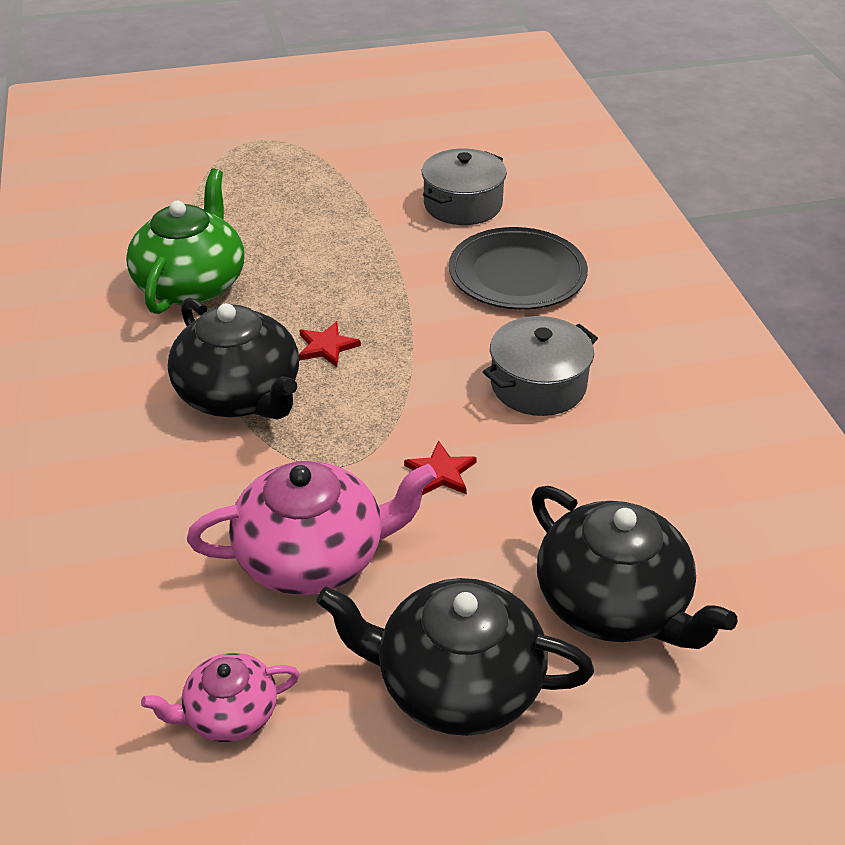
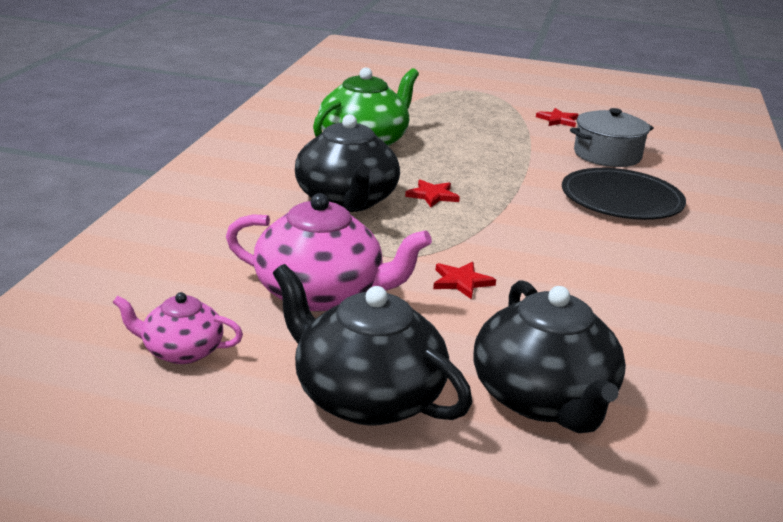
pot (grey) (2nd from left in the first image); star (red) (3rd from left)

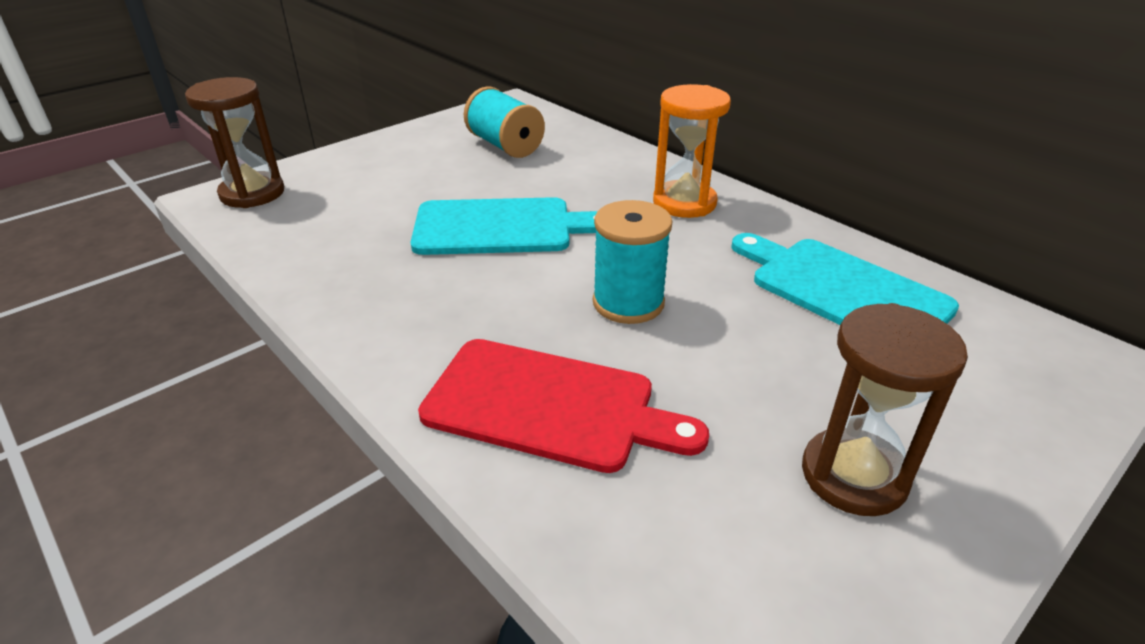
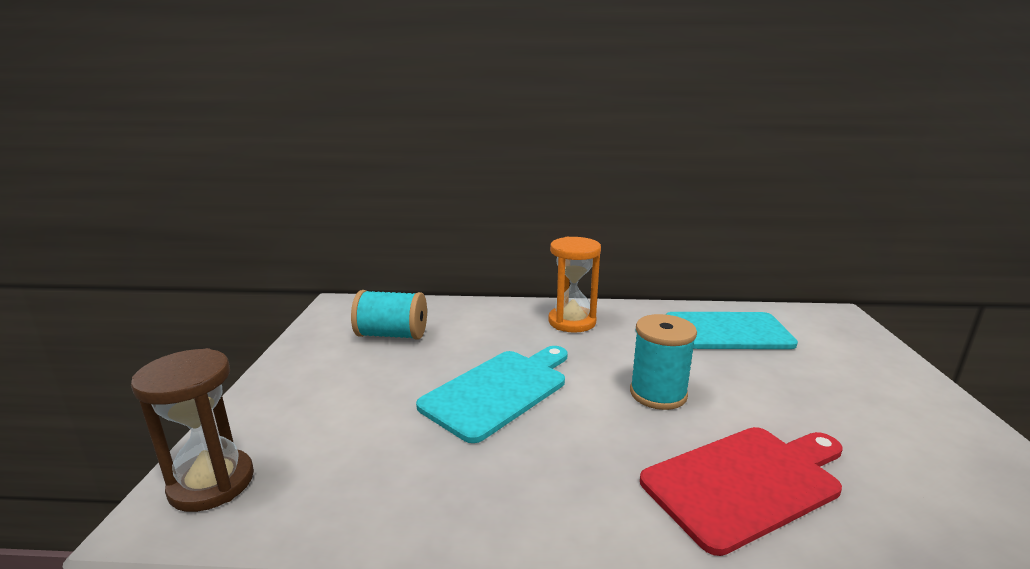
hourglass (brown) (2nd from left in the first image)

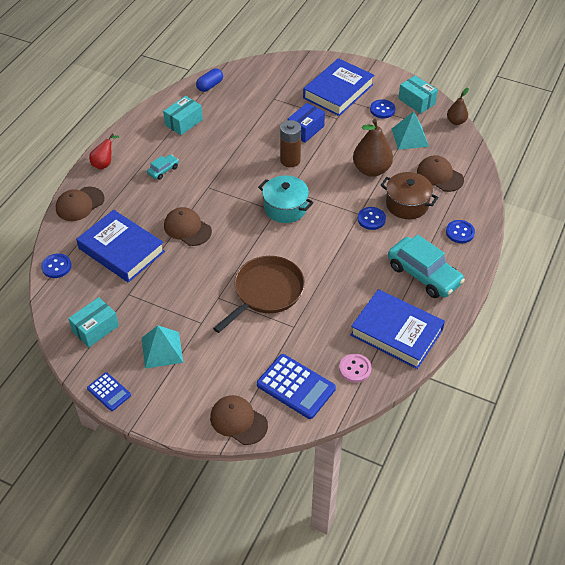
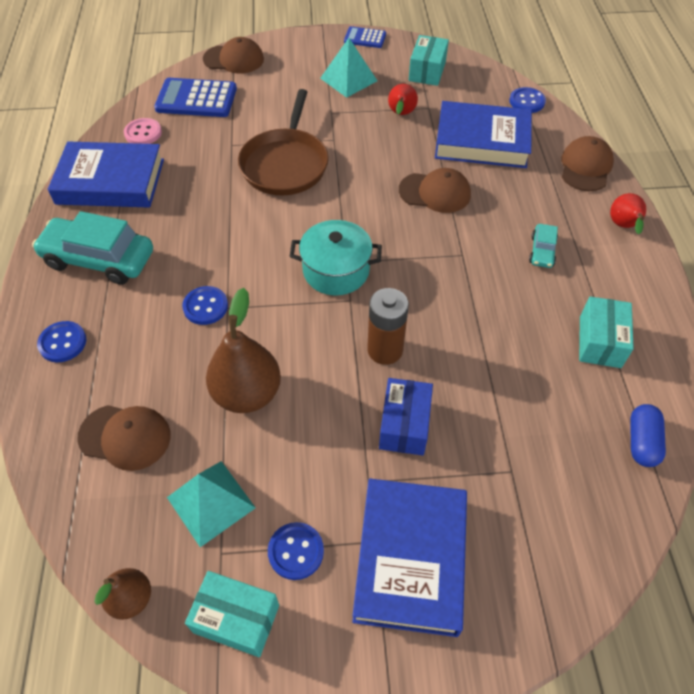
pot (brown); pear (red) (1st from left)

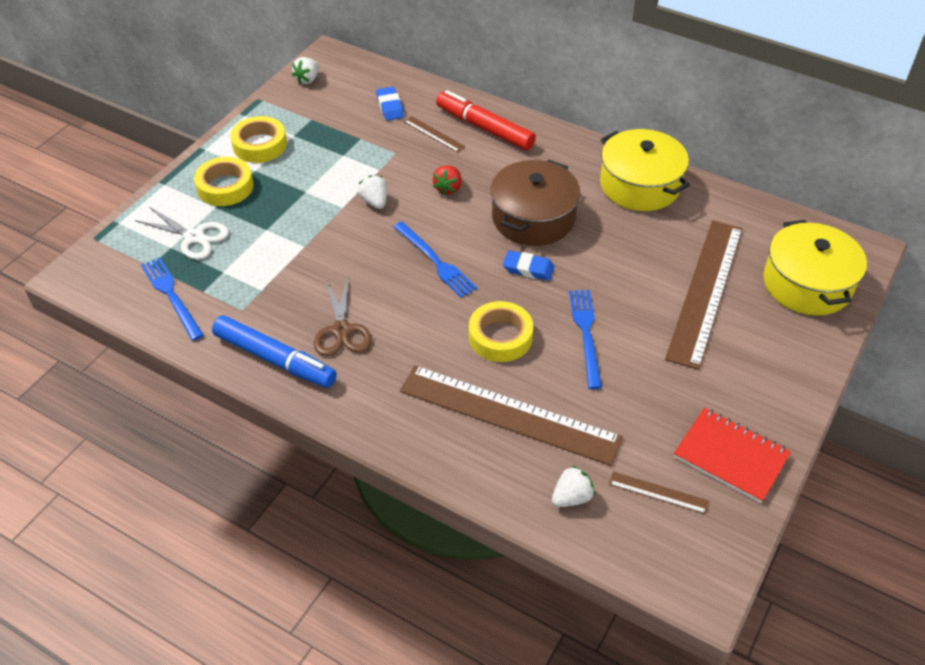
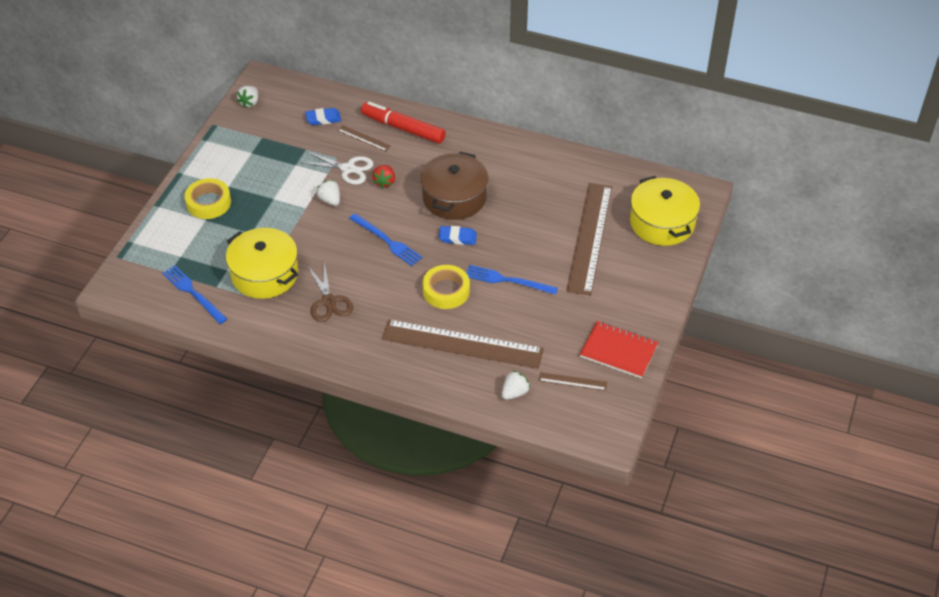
eraser (blue) (1st from left); tape (yellow) (2nd from left in the first image); pot (yellow) (1st from left); scissors (white); fork (blue) (3rd from left); marker (blue)

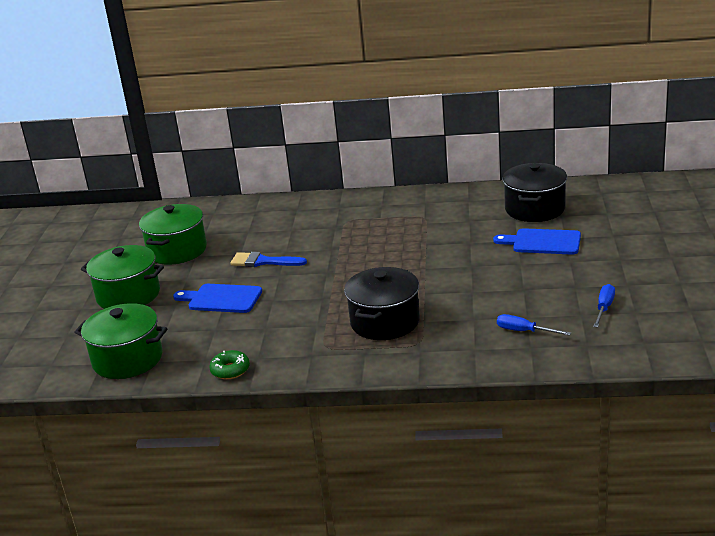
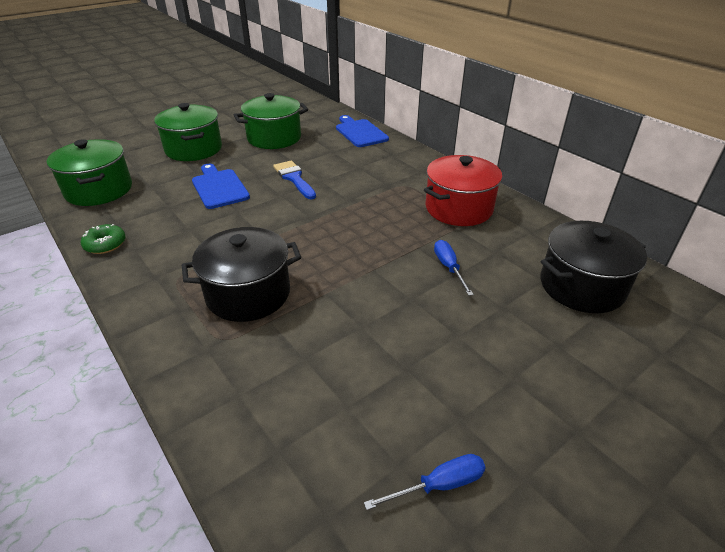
cutting board (blue) (2nd from left); screwdriver (blue) (2nd from left); pot (red)

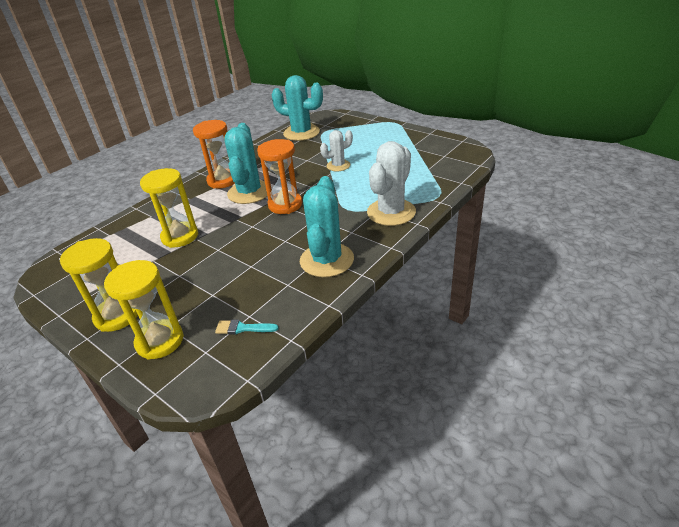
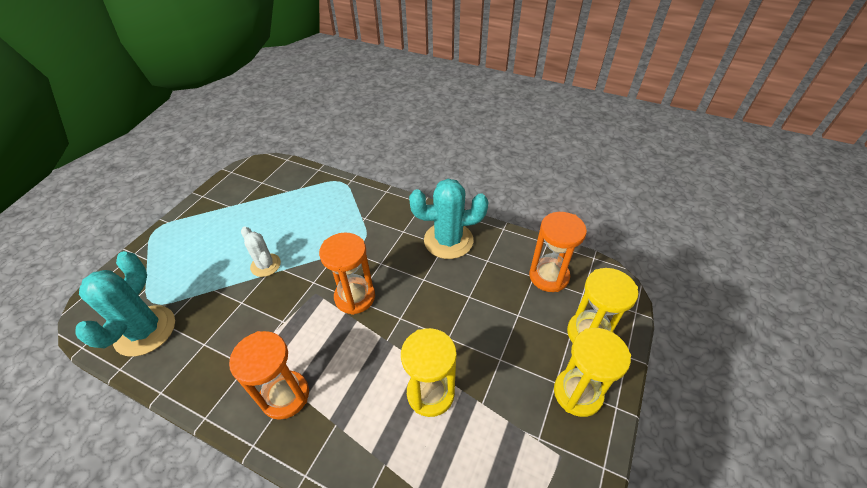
cactus (turquoise) (1st from left in the first image); cactus (white) (2nd from left in the first image); hourglass (orange) (3rd from left)

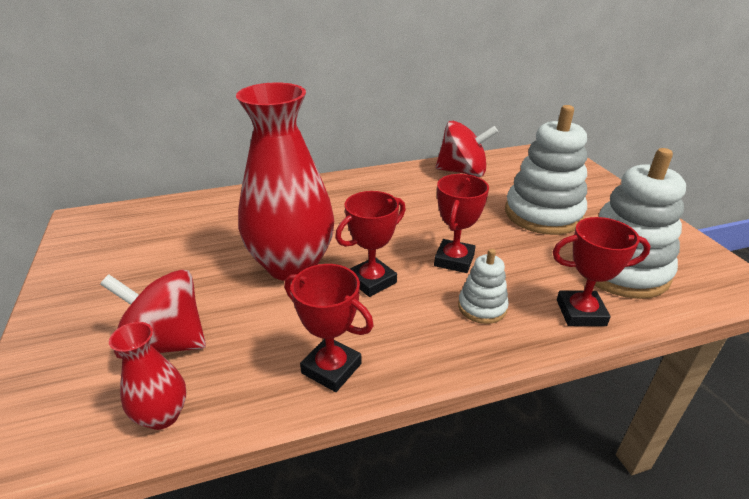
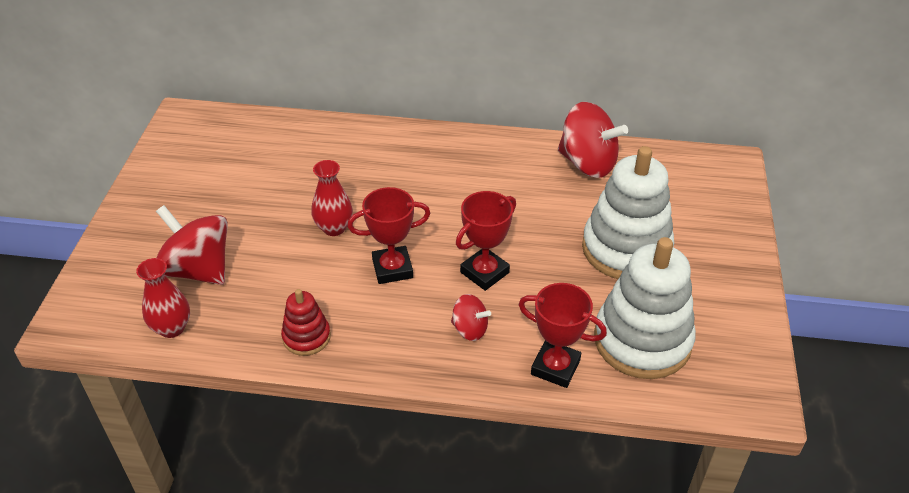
vase (red) (2nd from left); spinning top (red) (2nd from left); stacking toy (red)

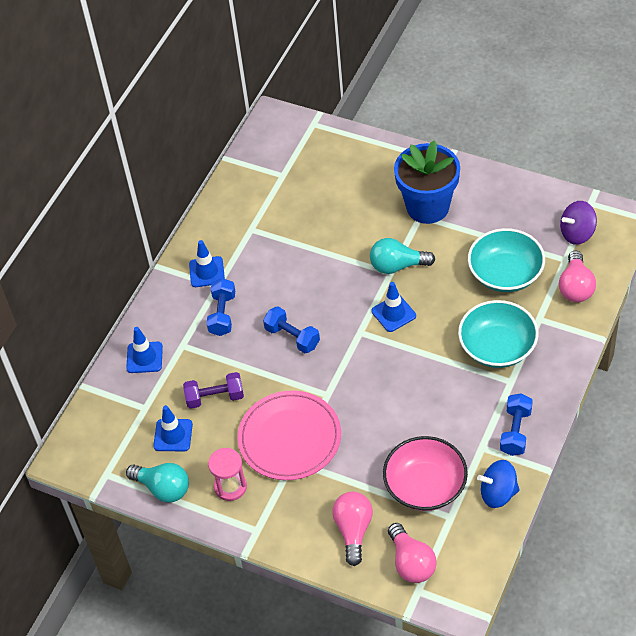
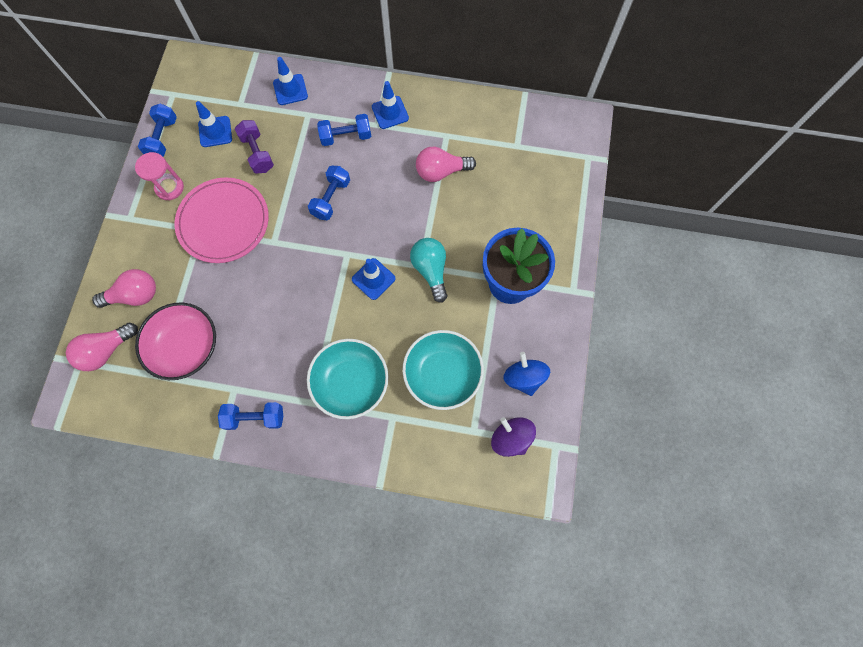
light bulb (pink) (3rd from left); spinning top (blue); dumbbell (blue) (1st from left)

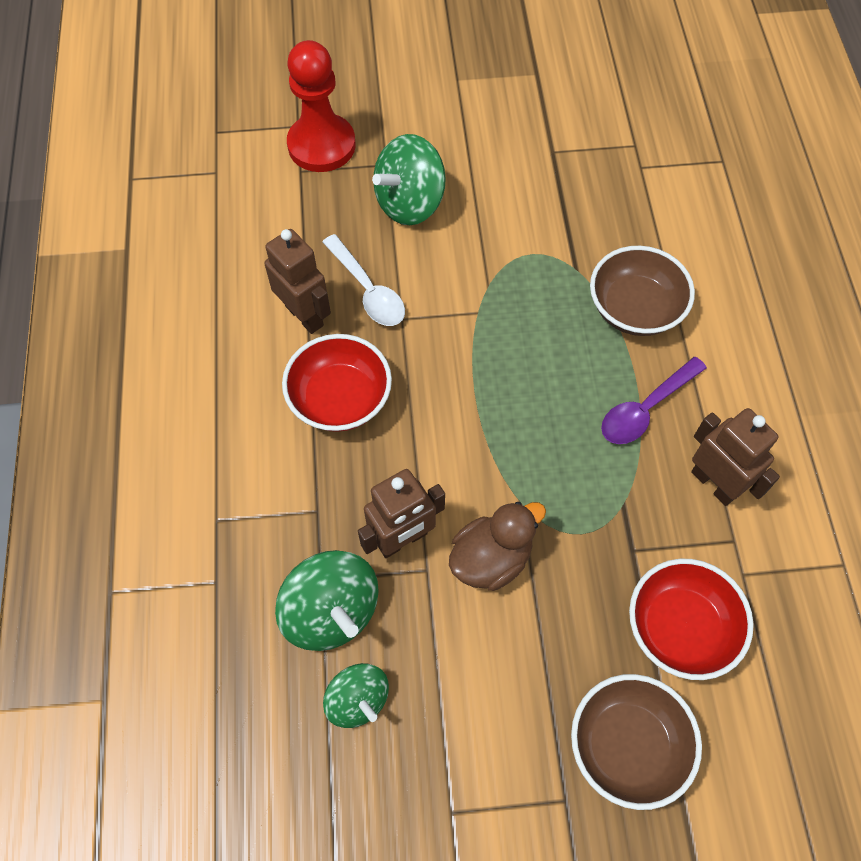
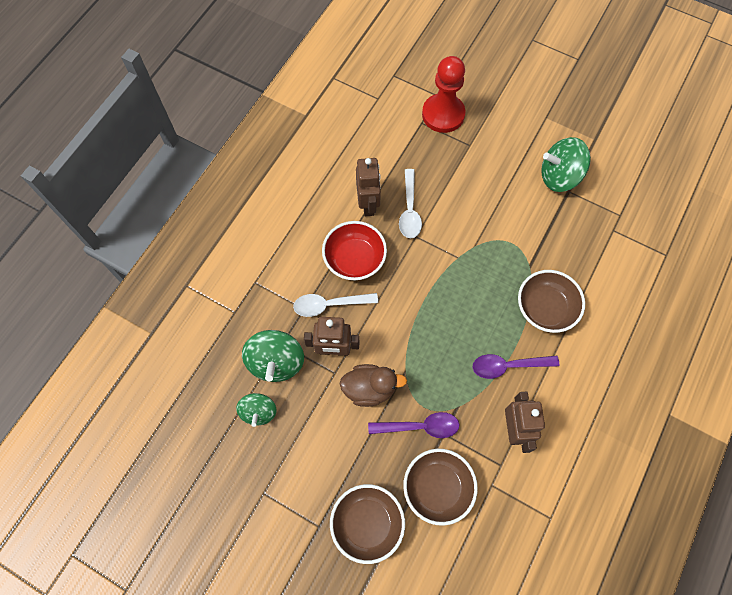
spinning top (green) (3rd from left); bowl (brown) (2nd from left); spoon (white) (1st from left); spoon (purple) (1st from left)

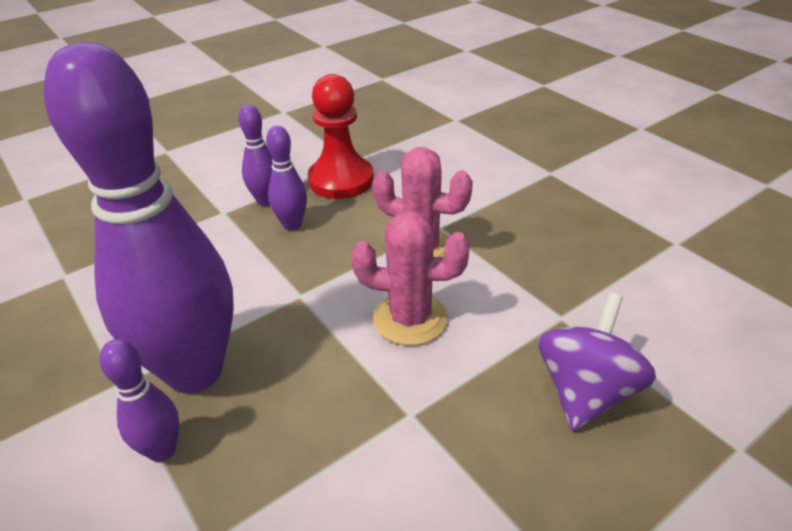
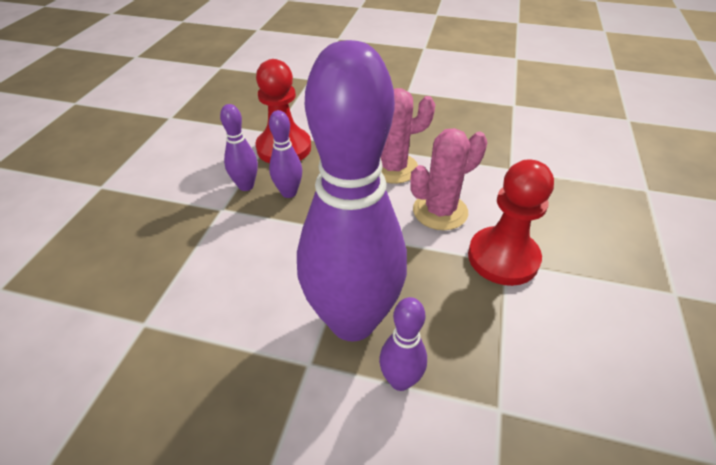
spinning top (purple); pawn (red) (2nd from left)

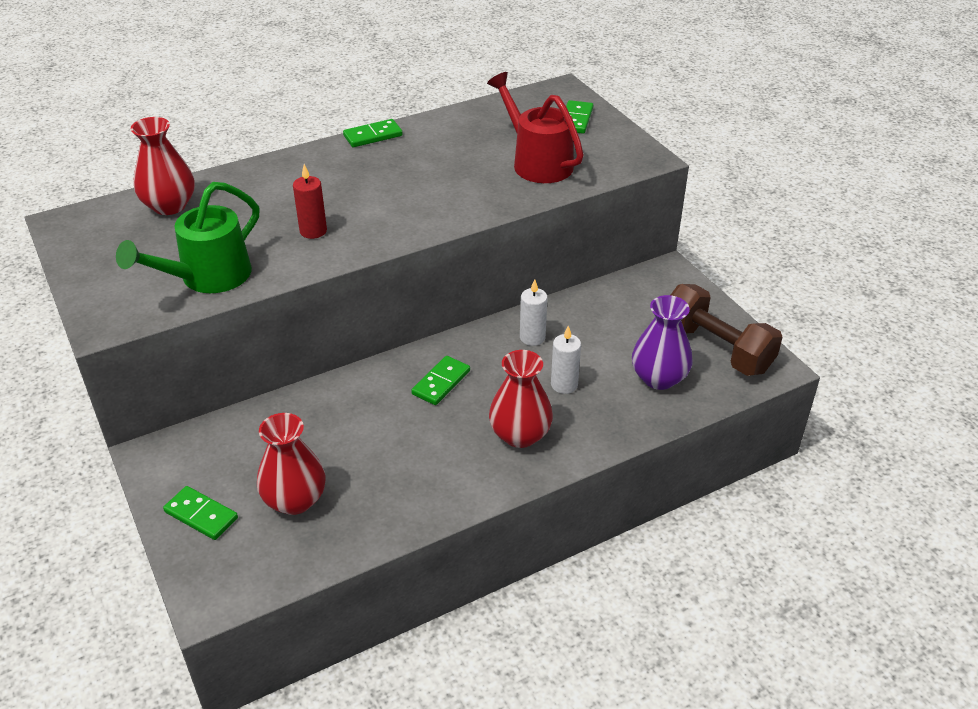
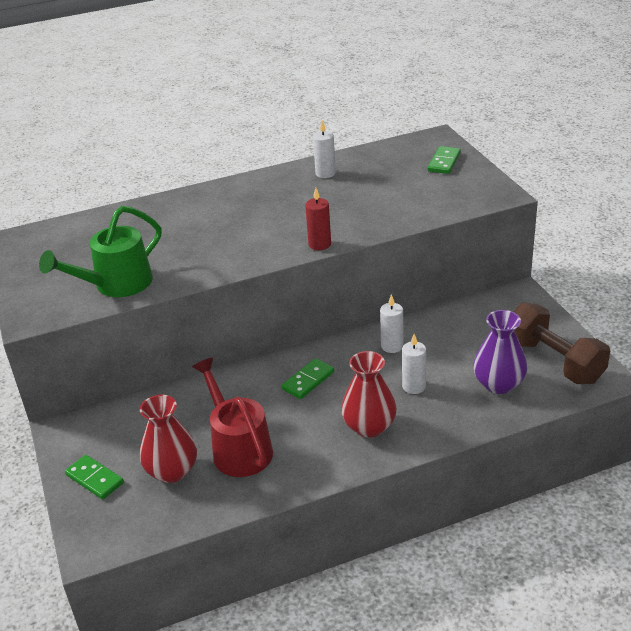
watering can (red); vase (red) (1st from left in the first image); domino (green) (2nd from left in the first image); candle (red); candle (white) (1st from left)

